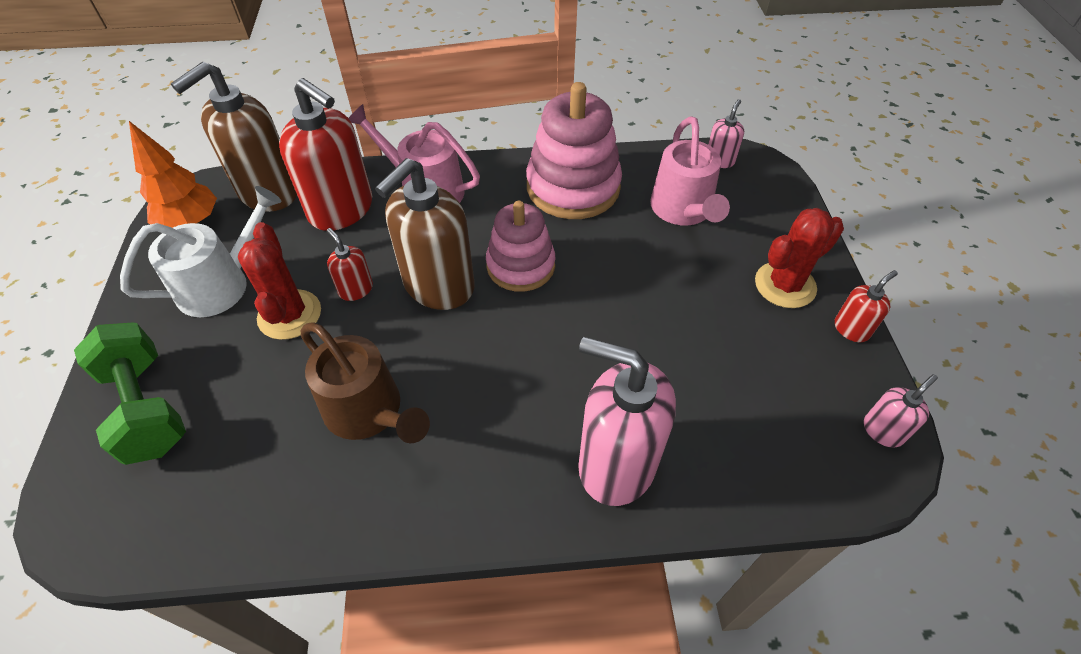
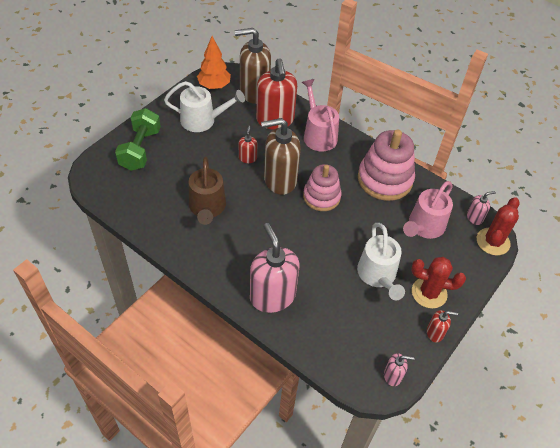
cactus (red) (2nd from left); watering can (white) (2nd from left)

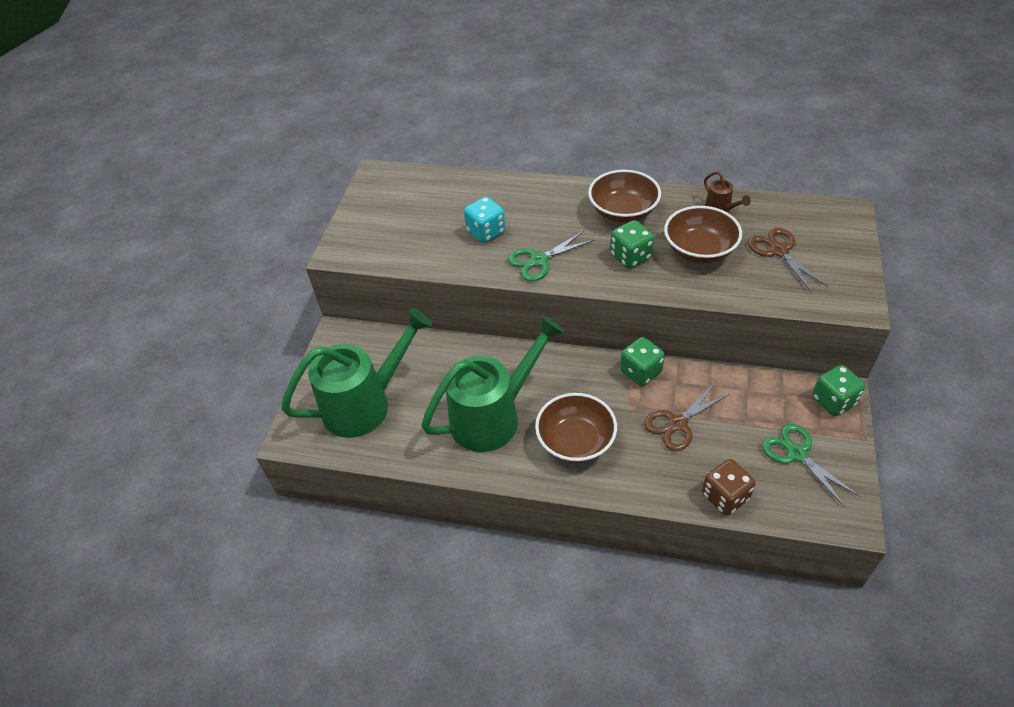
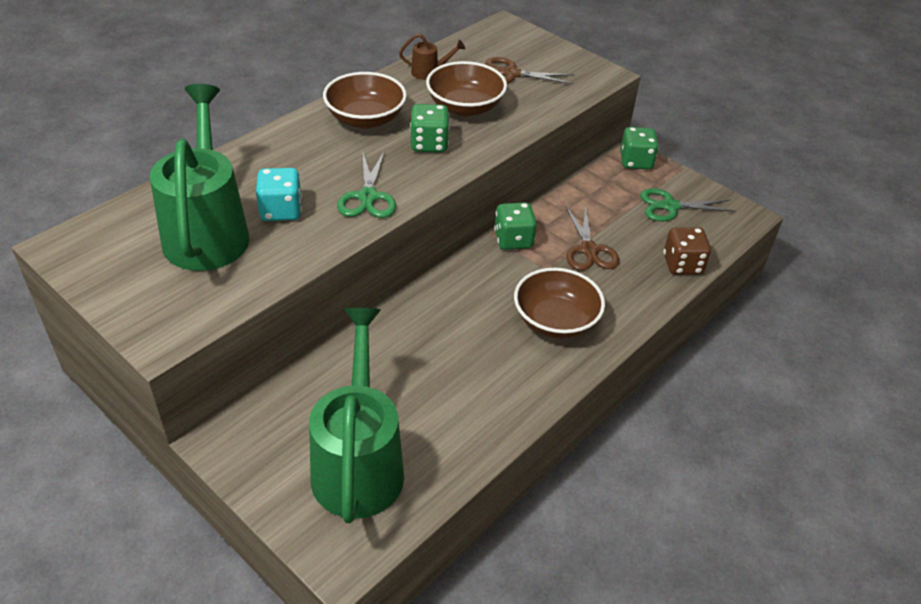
watering can (green) (1st from left)

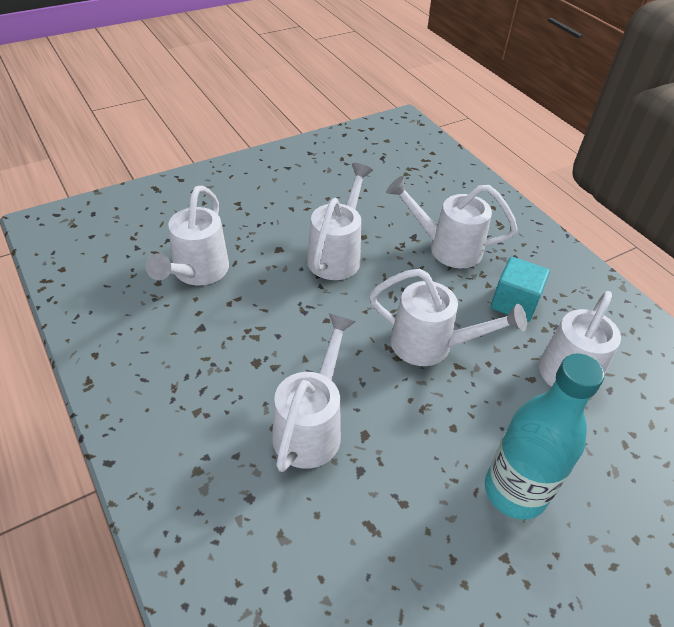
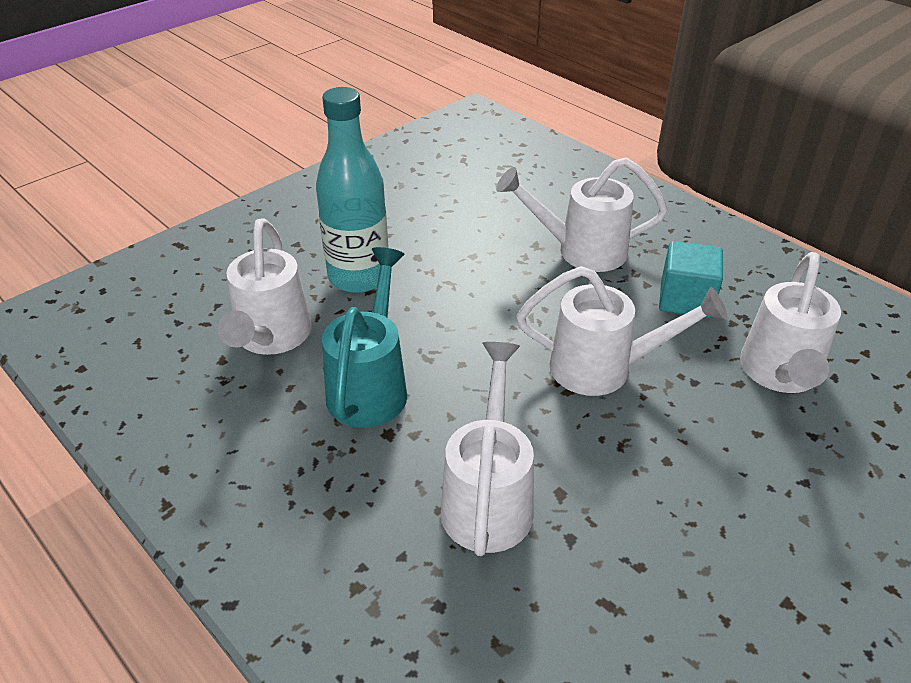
watering can (white) (3rd from left in the first image); bottle (turquoise); watering can (turquoise)

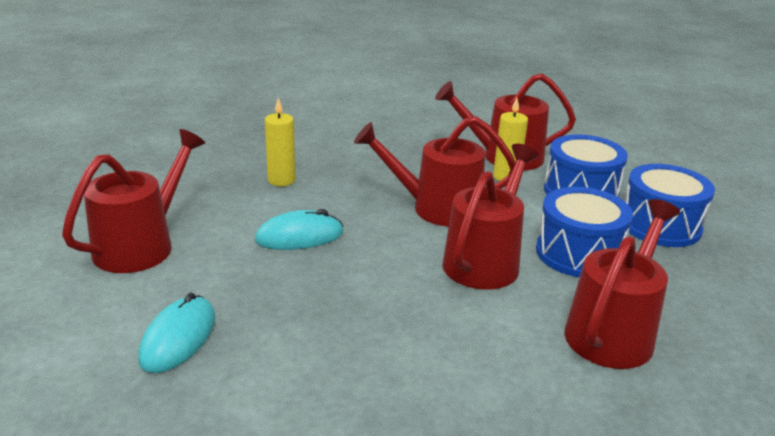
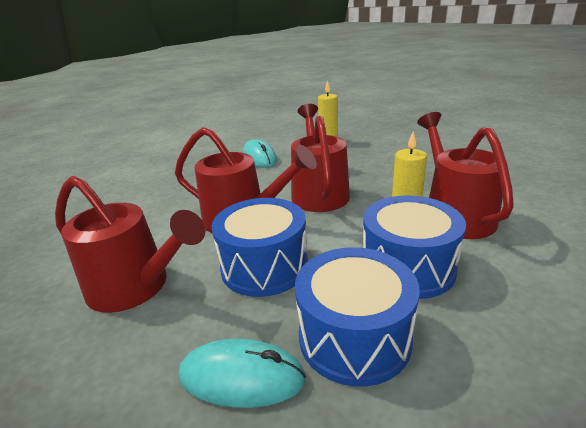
watering can (red) (1st from left in the first image); mouse (turquoise) (1st from left)

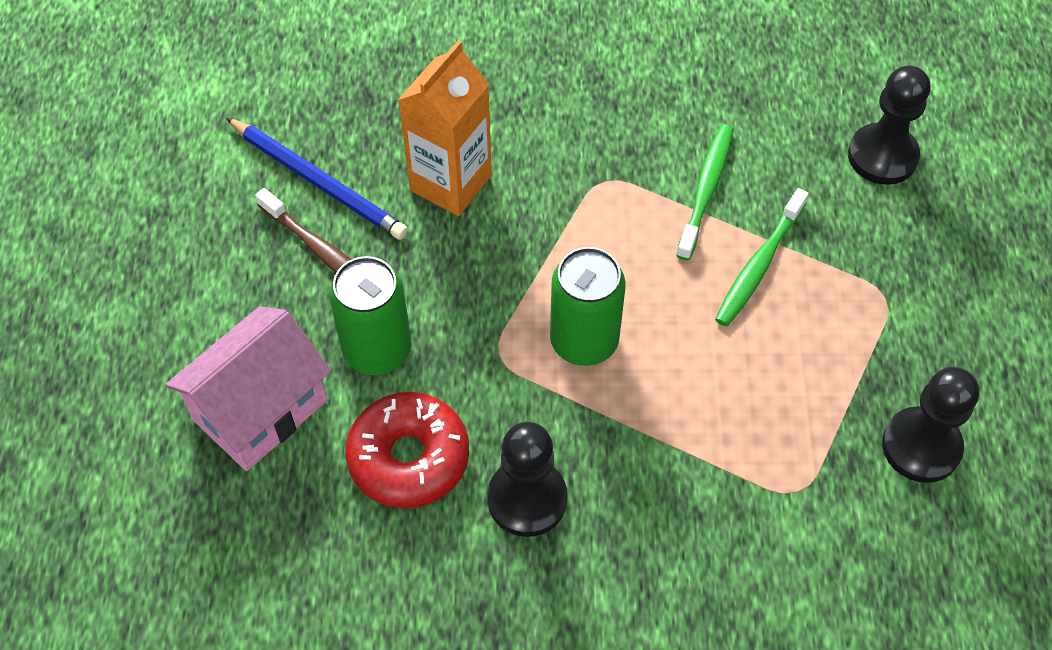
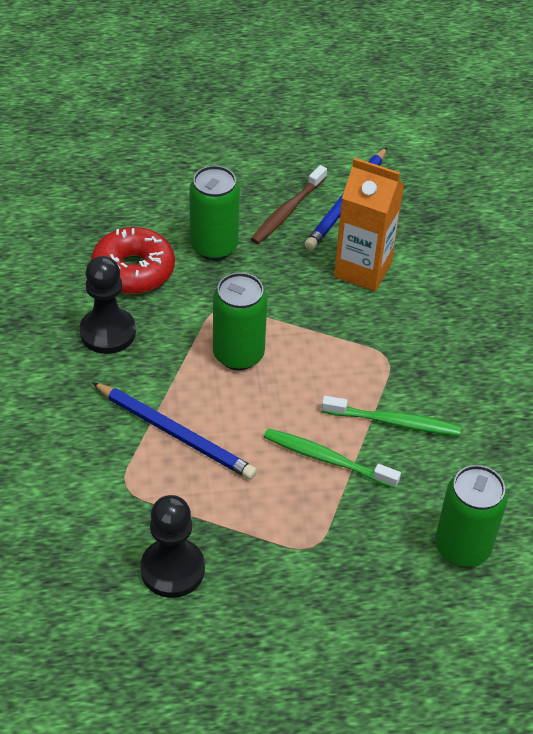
can (green) (3rd from left); house (pink); pencil (blue) (1st from left)

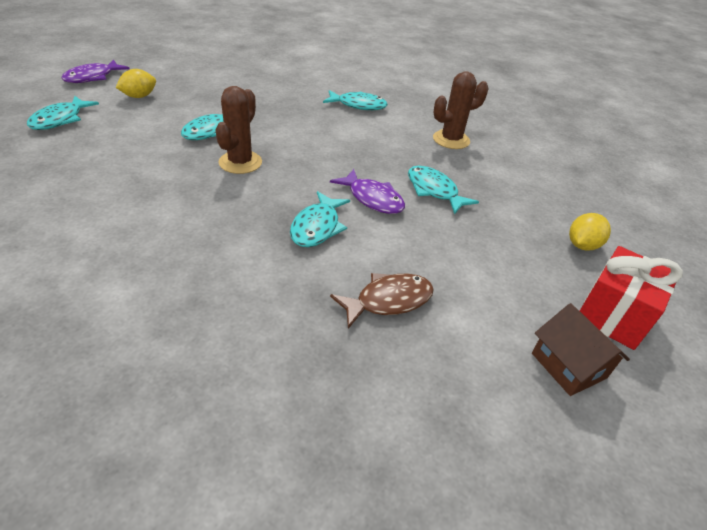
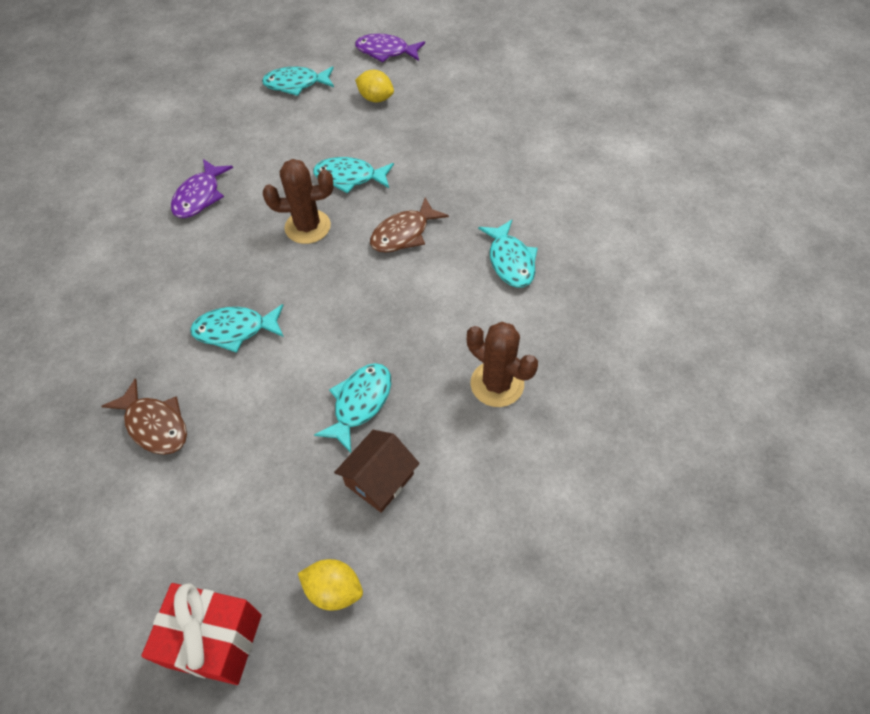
fish (purple) (1st from left); house (brown); fish (brown) (2nd from left)

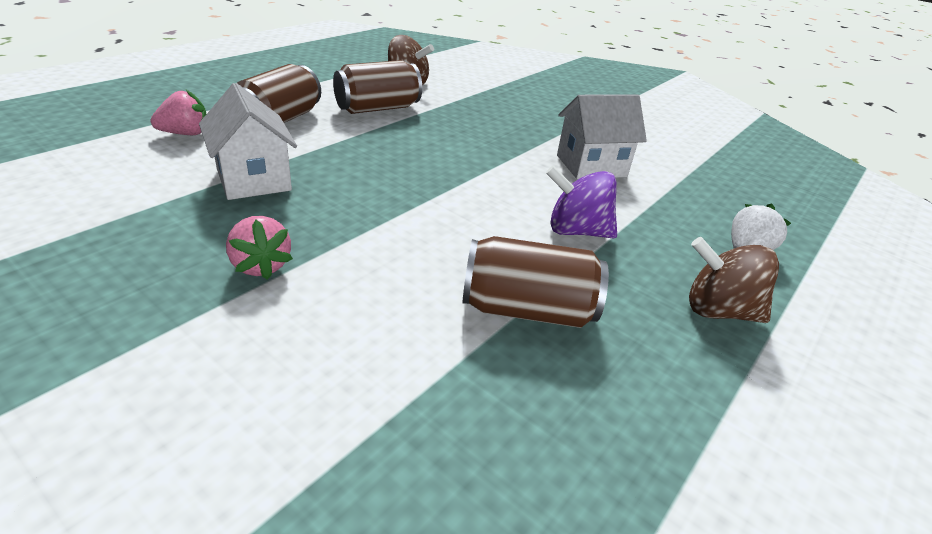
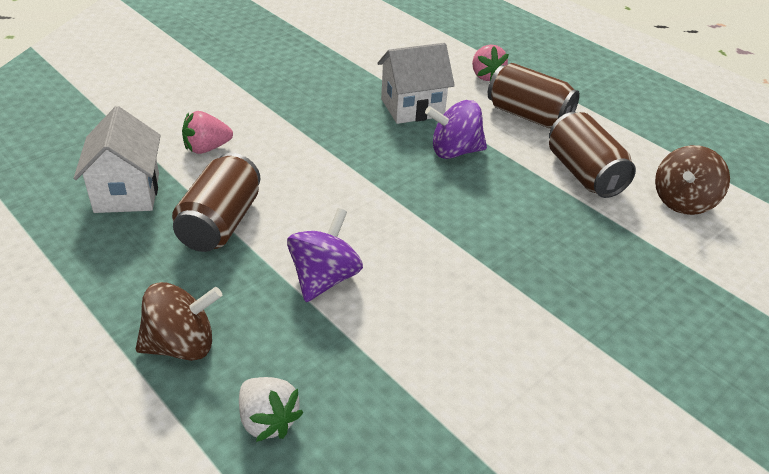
house (white) (1st from left); strawberry (pink) (1st from left); spinning top (brown) (1st from left); spinning top (purple) (2nd from left)

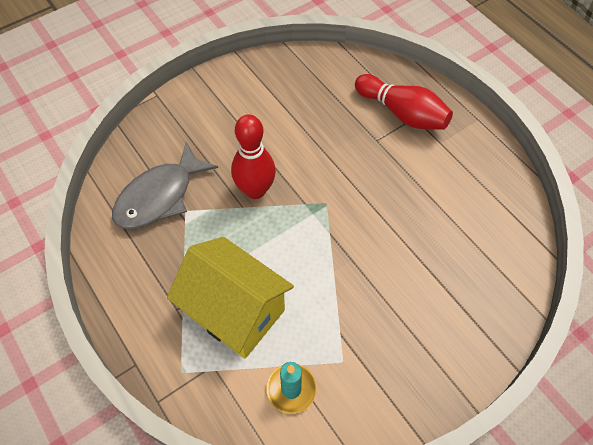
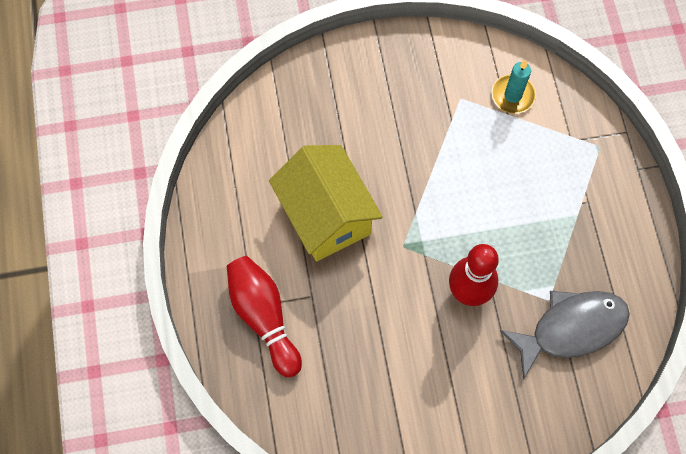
house (yellow)

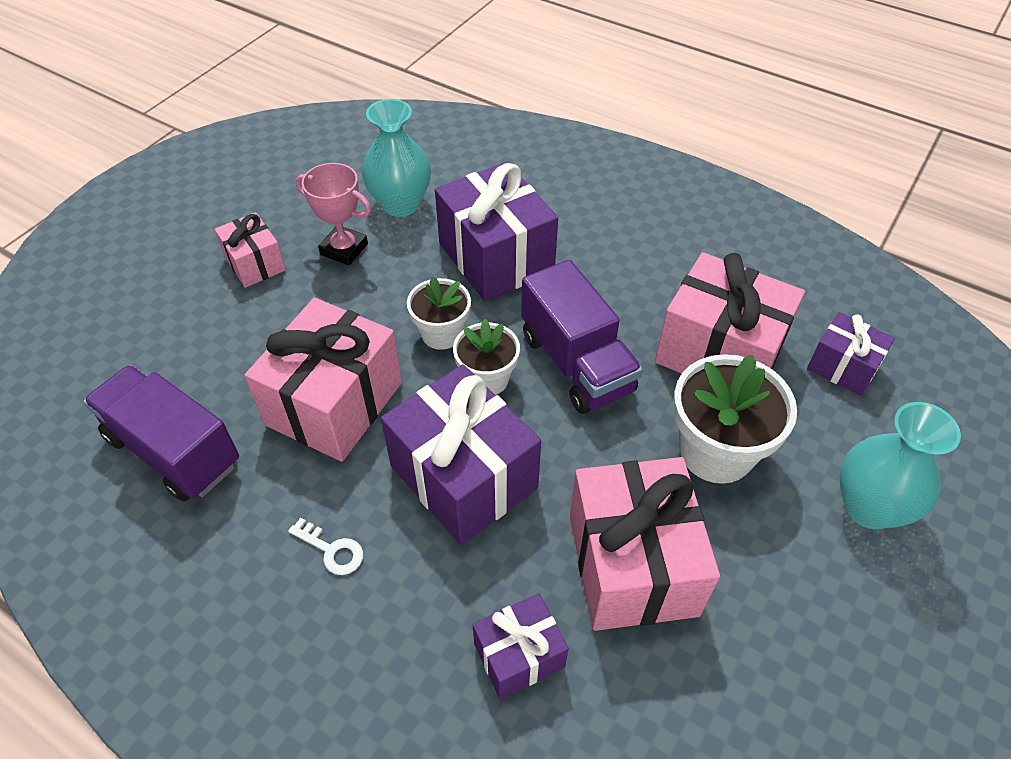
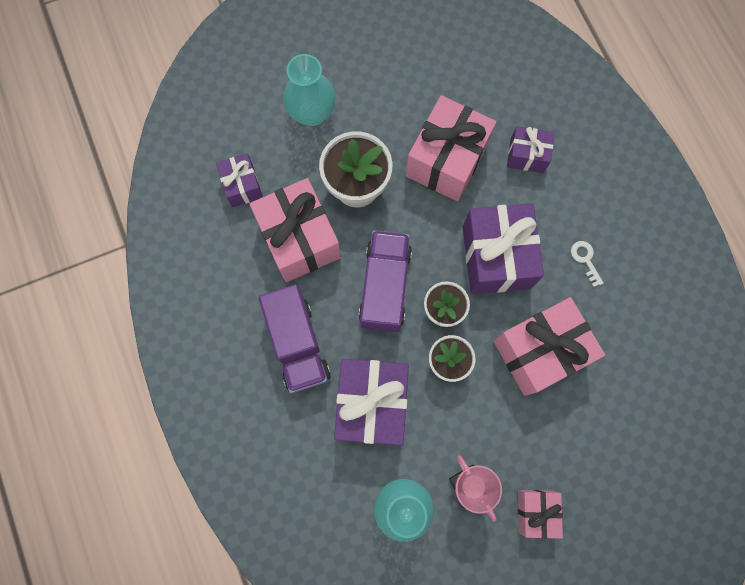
truck (purple) (1st from left)

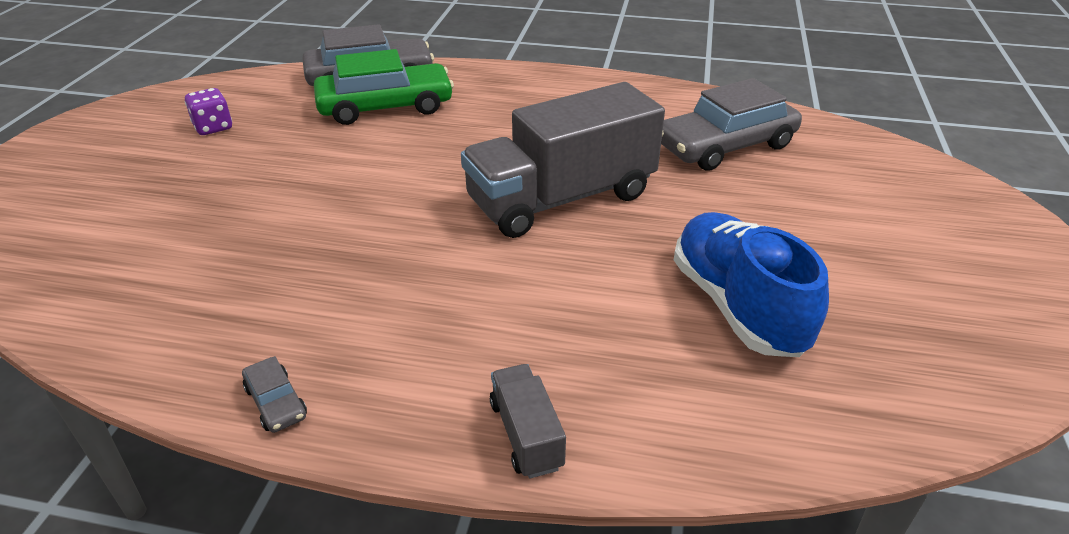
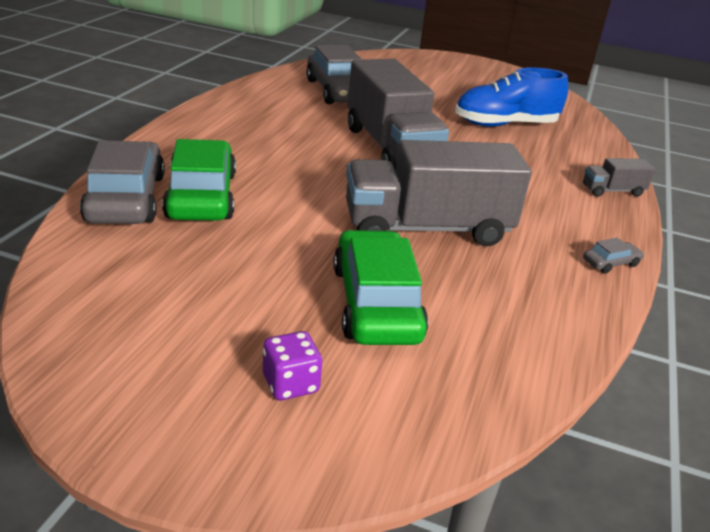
dice (purple); truck (grey) (2nd from left); car (green) (2nd from left)

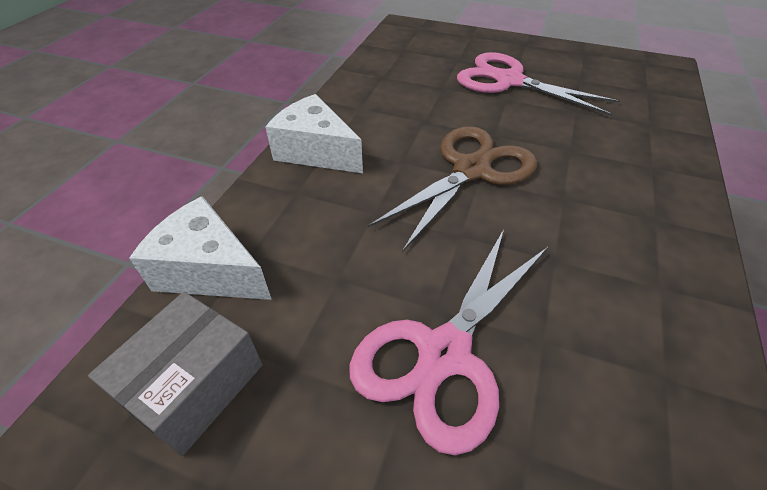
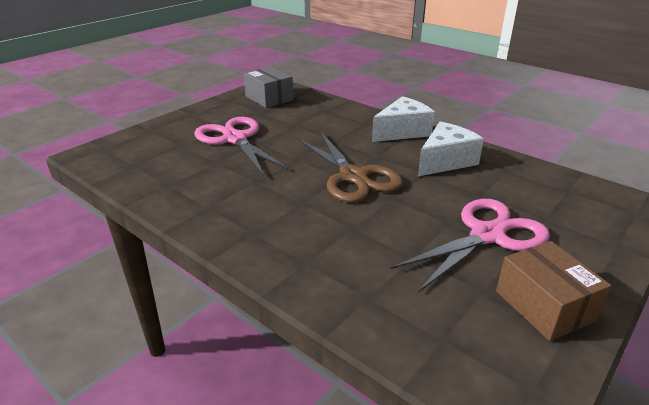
cheese (white) (2nd from left); box (brown)

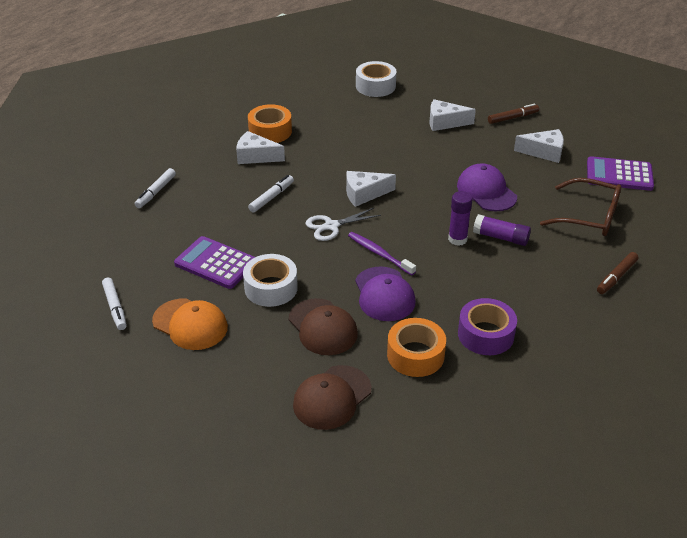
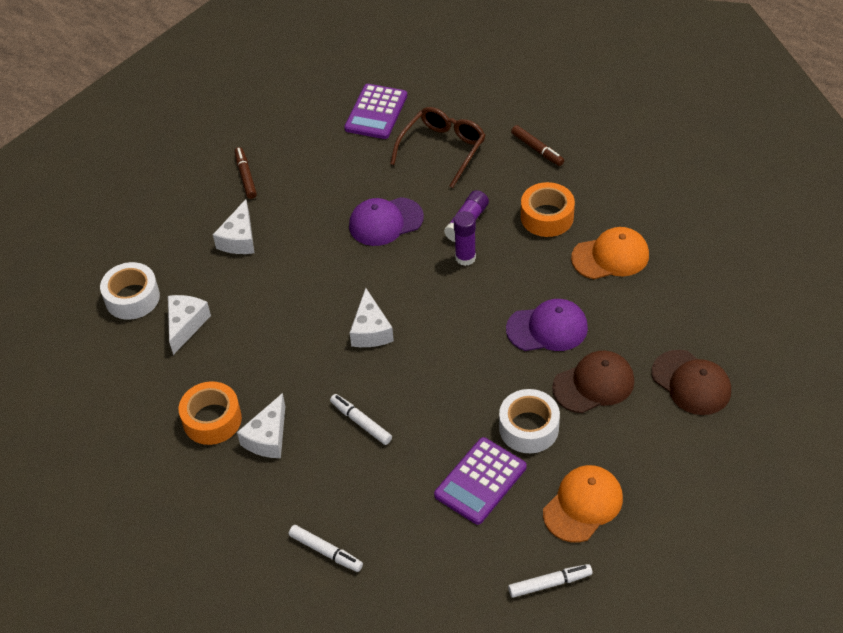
cheese (white) (1st from left); scissors (white); toothbrush (purple); cap (orange) (2nd from left); tape (orange) (2nd from left)

